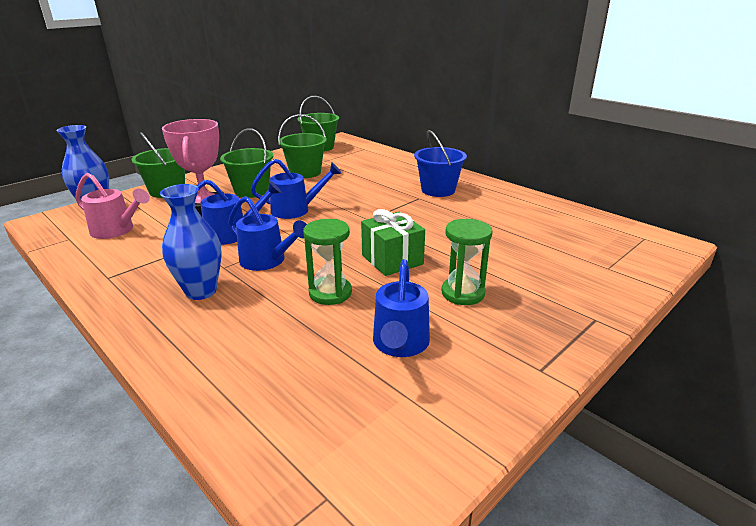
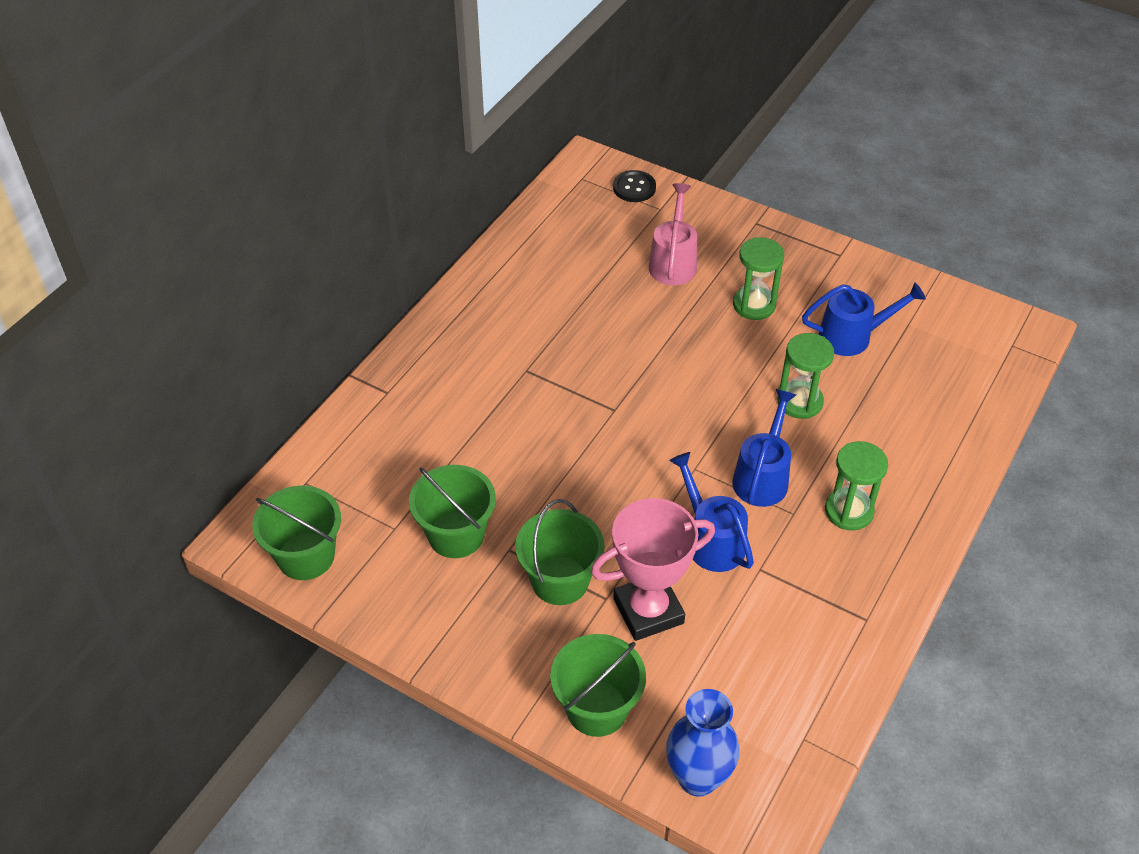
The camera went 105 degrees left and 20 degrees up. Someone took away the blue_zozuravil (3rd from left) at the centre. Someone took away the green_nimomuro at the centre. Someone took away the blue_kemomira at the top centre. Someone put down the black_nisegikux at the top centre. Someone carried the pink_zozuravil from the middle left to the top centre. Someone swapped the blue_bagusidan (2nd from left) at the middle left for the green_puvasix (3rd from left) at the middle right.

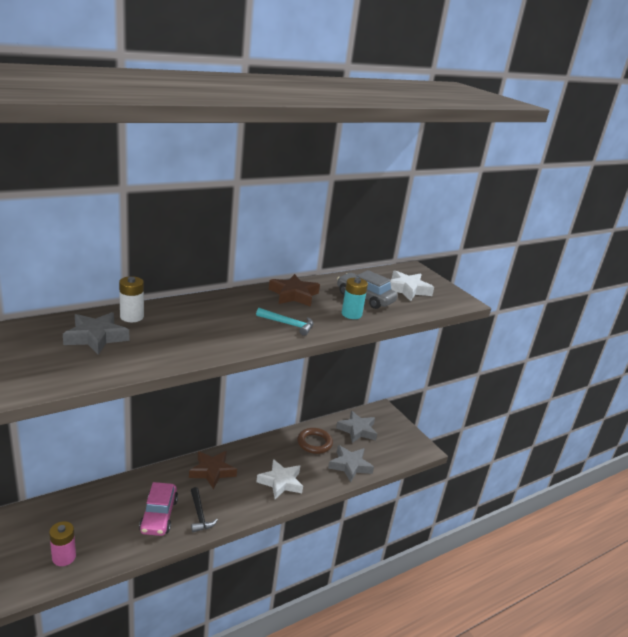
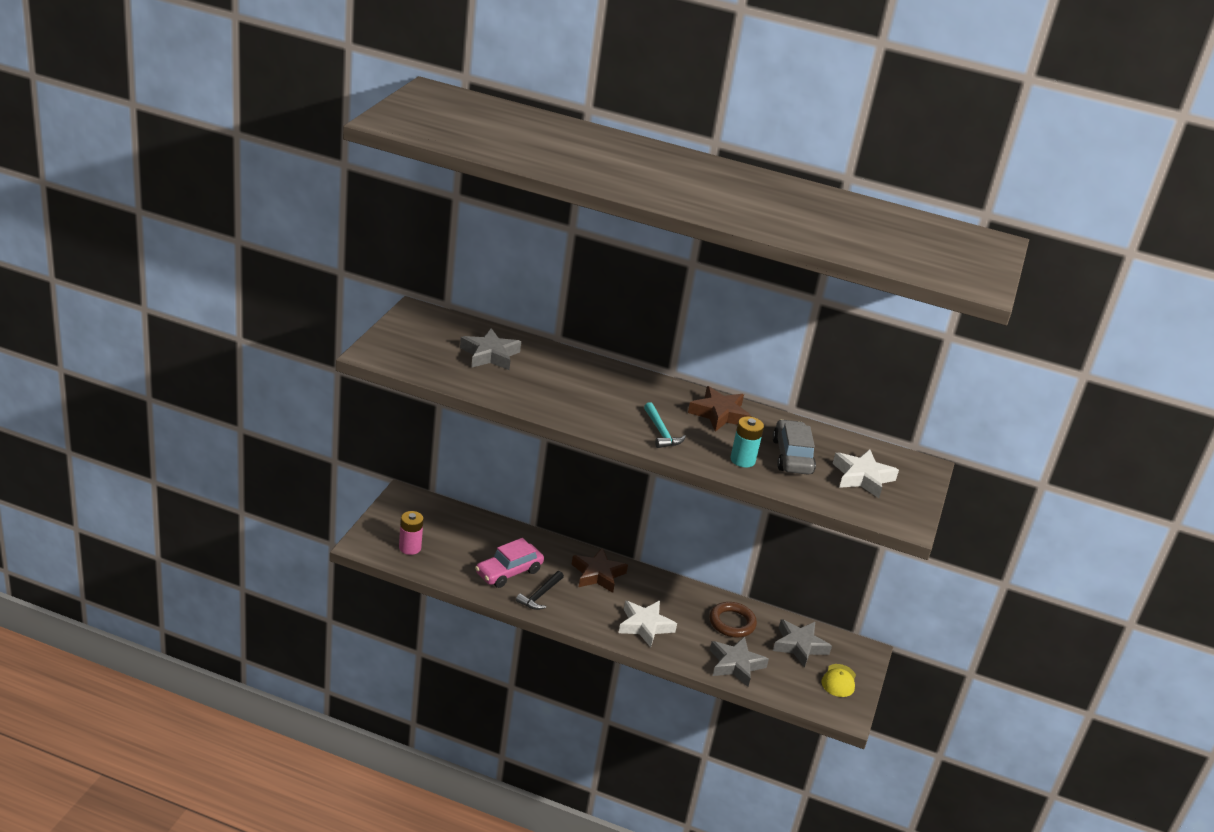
The camera went 50 degrees right and 5 degrees up. Someone took away the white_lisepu at the middle left. Someone put down the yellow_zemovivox at the bottom right.

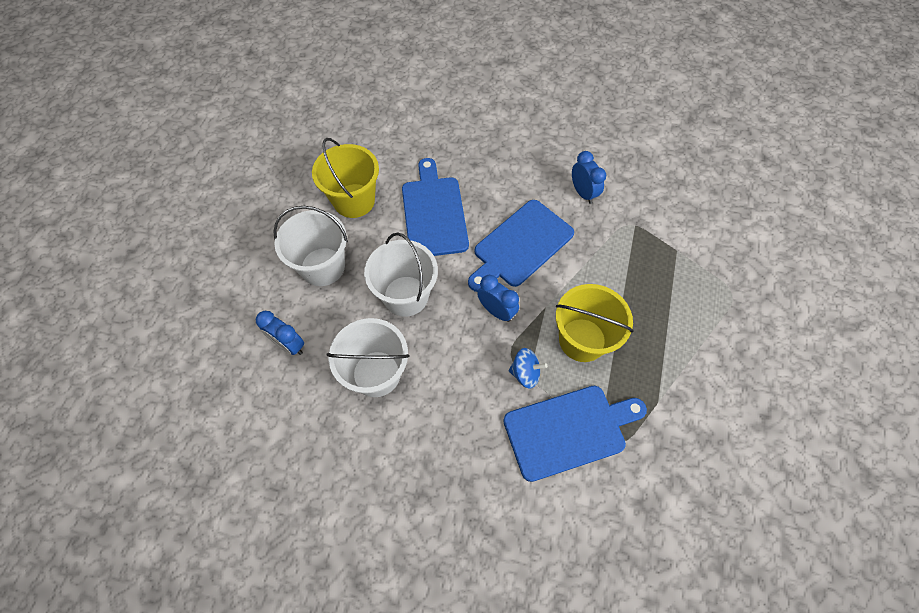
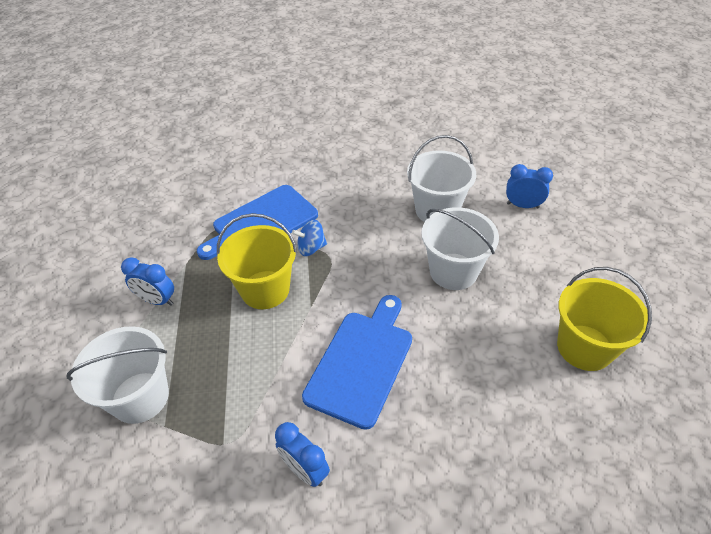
The camera went 160 degrees right and 15 degrees down. Someone took away the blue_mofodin (1st from left) at the centre. Someone carried the white_kemomira (1st from left) from the centre to the bottom left. Someone carried the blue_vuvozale (2nd from left in the first image) from the centre to the middle left.

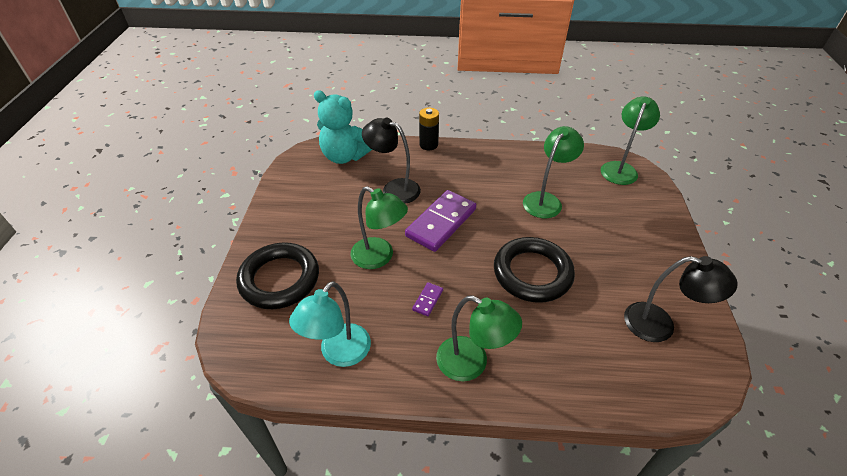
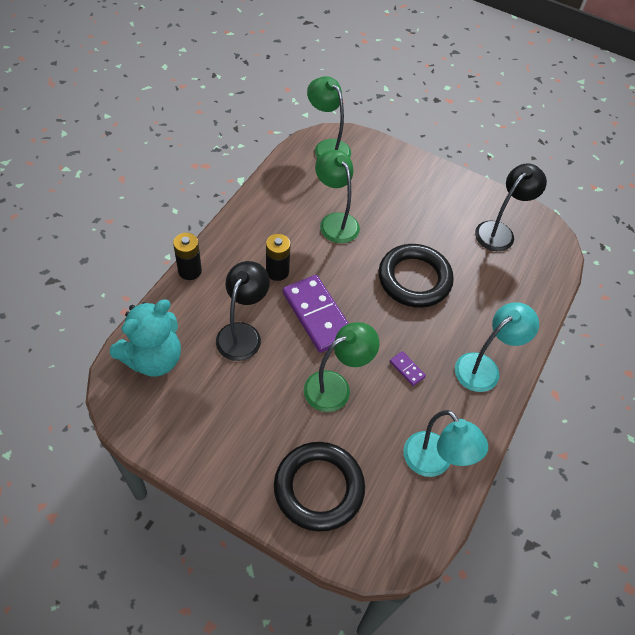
The camera went 70 degrees left and 10 degrees up. Someone put down the black_lisepu (2nd from left) at the centre. Someone repainted the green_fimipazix (2nd from left) at the bottom centre, which became the turquoise_fimipazix (2nd from left) at the middle right. Someone rotated the black_fimipazix (1st from left) at the centre by 150 degrees clockwise.

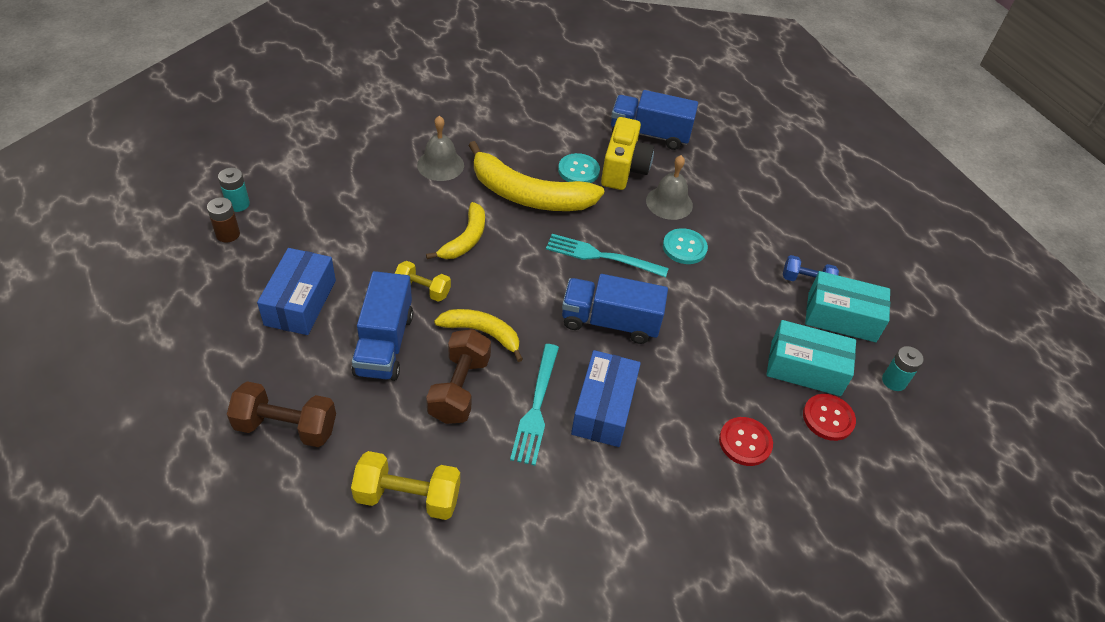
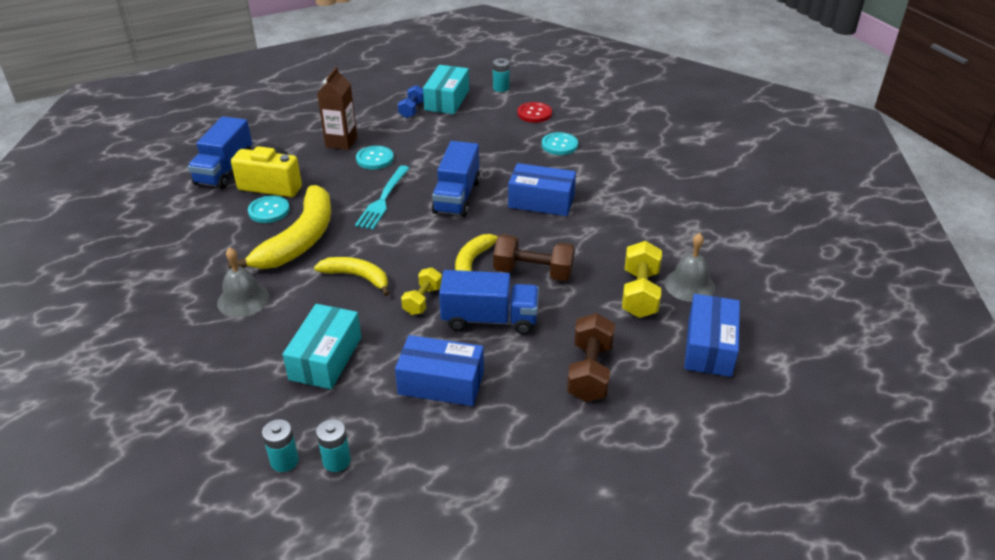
The camera went 85 degrees left and 10 degrees down. Someone took away the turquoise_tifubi (1st from left) at the centre. Someone put down the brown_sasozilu at the top centre. Someone put down the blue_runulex (3rd from left) at the middle right. Someone carried the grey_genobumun (2nd from left) from the top centre to the middle right. Someone carried the turquoise_runulex (1st from left) from the middle right to the middle left. Someone repainted the brown_lisepu at the middle left, which became the turquoise_lisepu (2nd from left) at the bottom centre. Someone repainted the red_nisegikux (1st from left) at the bottom right, which became the turquoise_nisegikux (3rd from left) at the top centre.

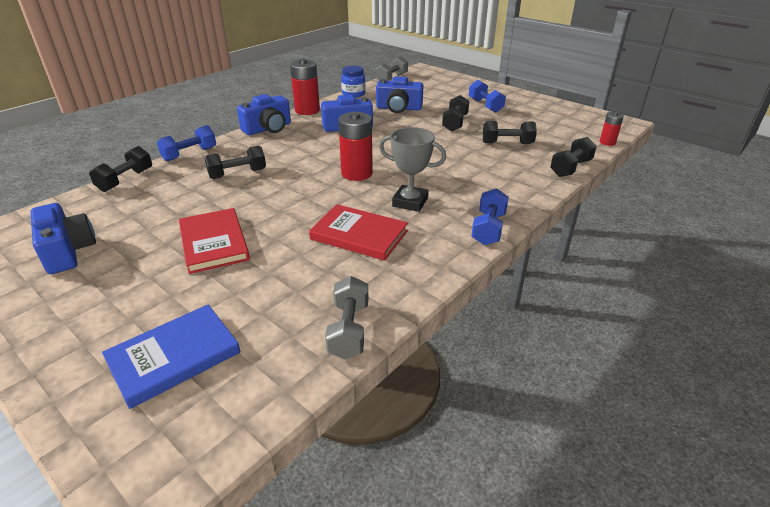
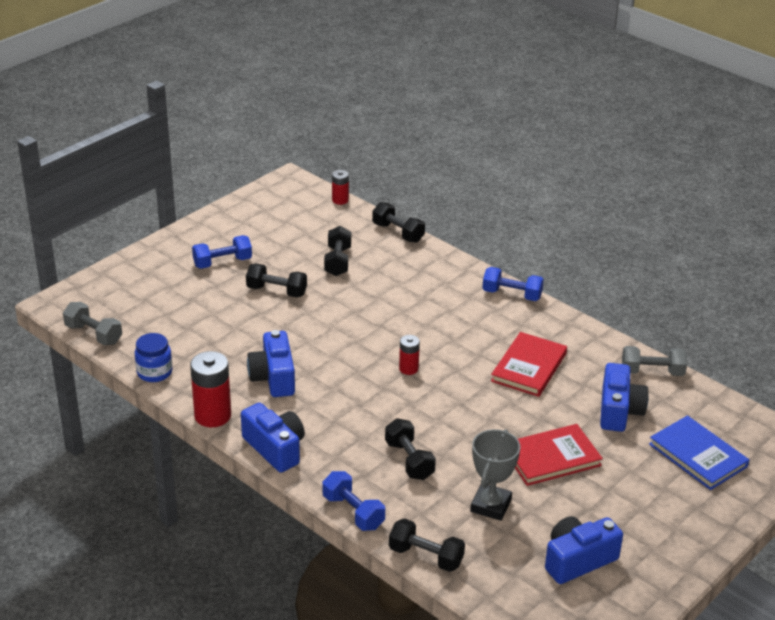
The camera went 90 degrees left and 0 degrees up. Someone carried the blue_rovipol (4th from left) from the top centre to the middle right. Someone carried the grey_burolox from the centre to the bottom centre. Someone scaled the red_lisepu (2nd from left in the first image) at the top centre by 0.55.

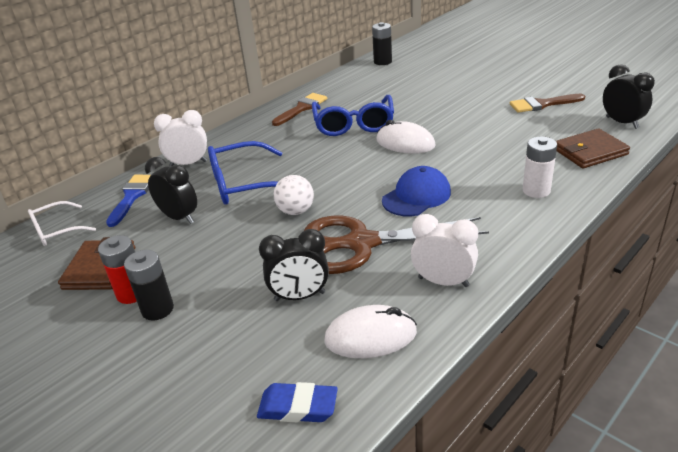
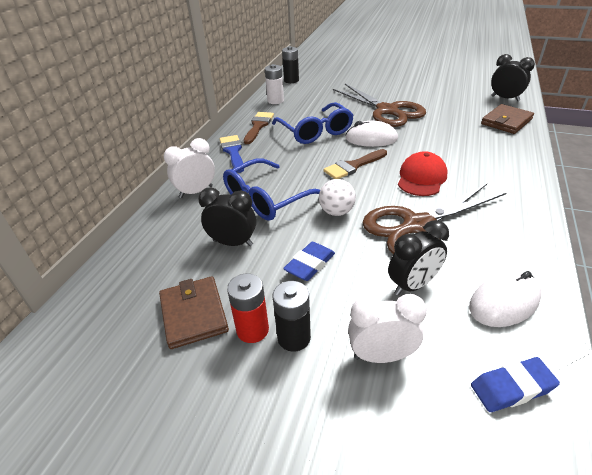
The camera went 25 degrees left and 5 degrees up. Someone took away the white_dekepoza at the middle left. Someone put down the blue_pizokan (1st from left) at the centre. Someone put down the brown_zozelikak (1st from left) at the top centre. Someone carried the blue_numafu from the middle left to the top centre. Someone carried the white_vuvozale (2nd from left) from the centre to the bottom centre. Someone carried the brown_numafu (2nd from left) from the top right to the centre. Someone carried the white_lisepu from the middle right to the top centre. Someone repainted the blue_zemovivox at the centre, which became the red_zemovivox at the middle right.

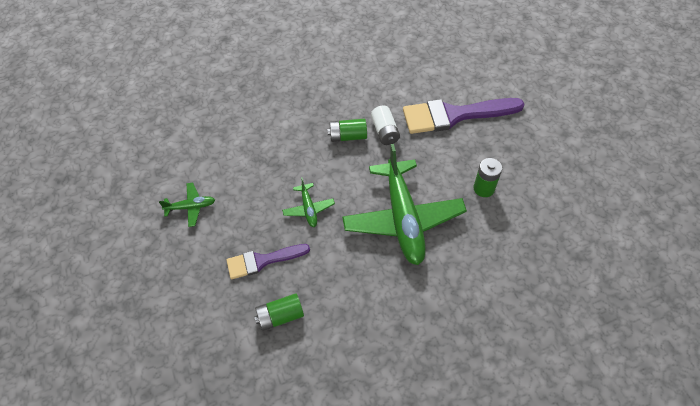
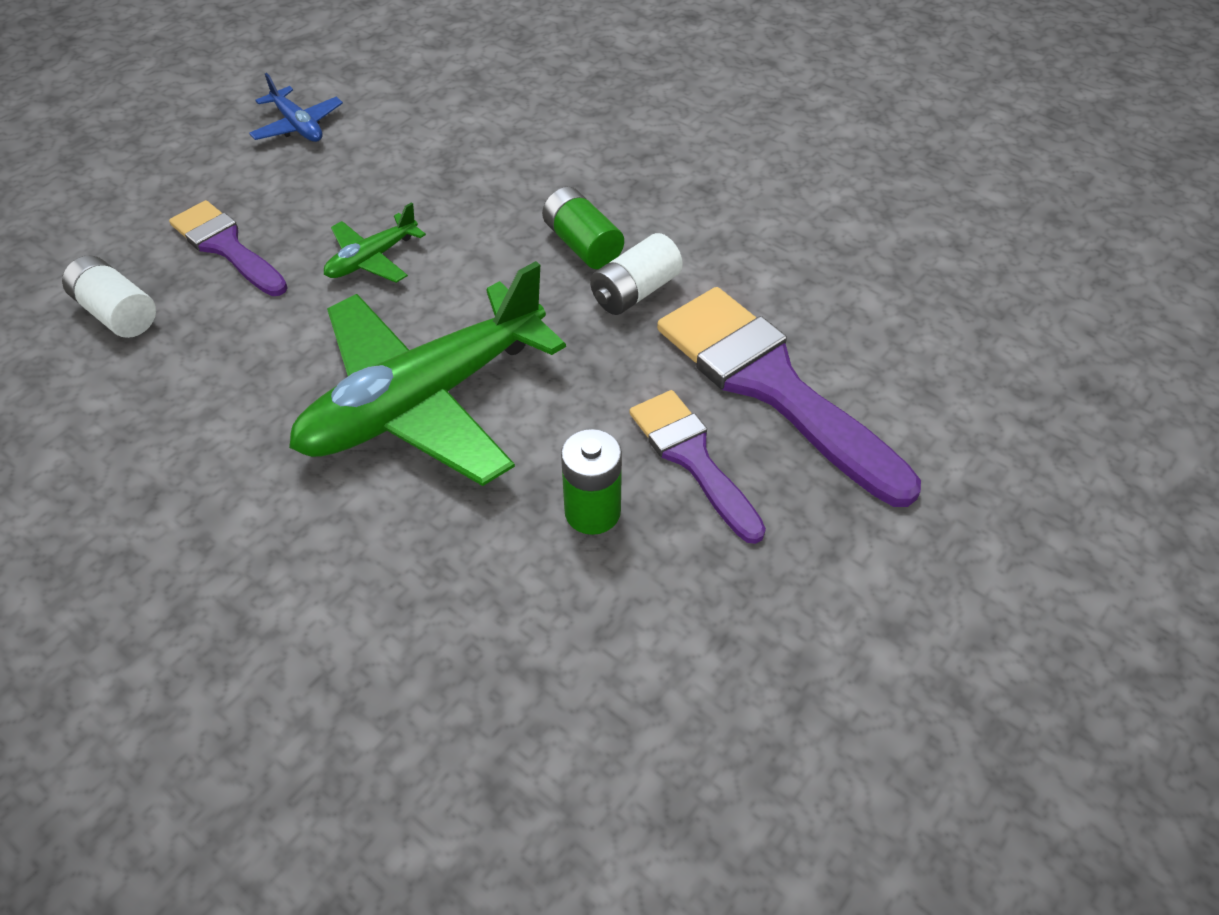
The camera went 60 degrees right and 5 degrees down. Someone put down the purple_numafu (2nd from left) at the centre. Someone repainted the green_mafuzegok (1st from left) at the middle left, which became the blue_mafuzegok at the top left. Someone repainted the green_lisepu (1st from left) at the bottom centre, which became the white_lisepu (1st from left) at the top left.

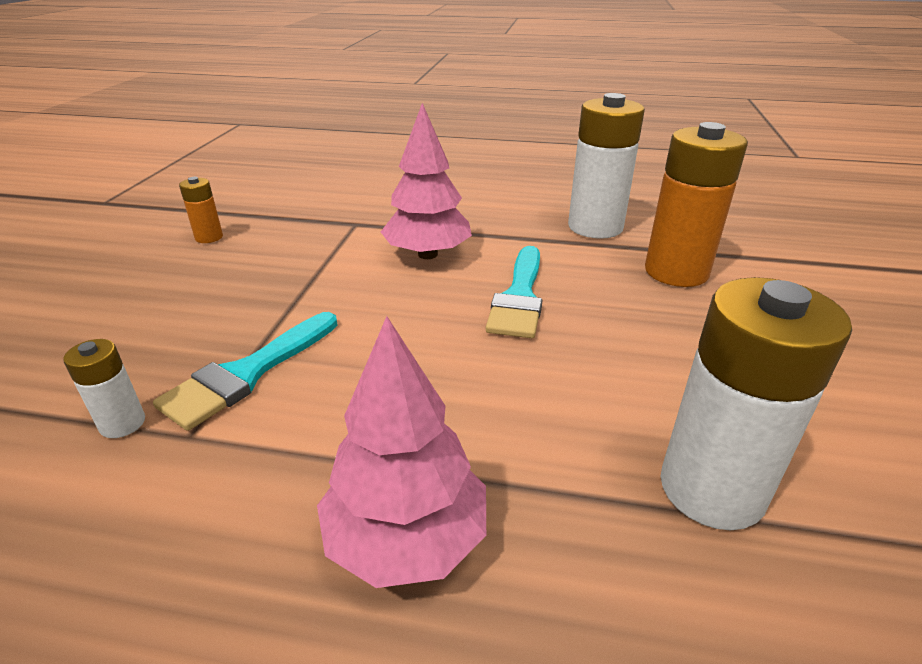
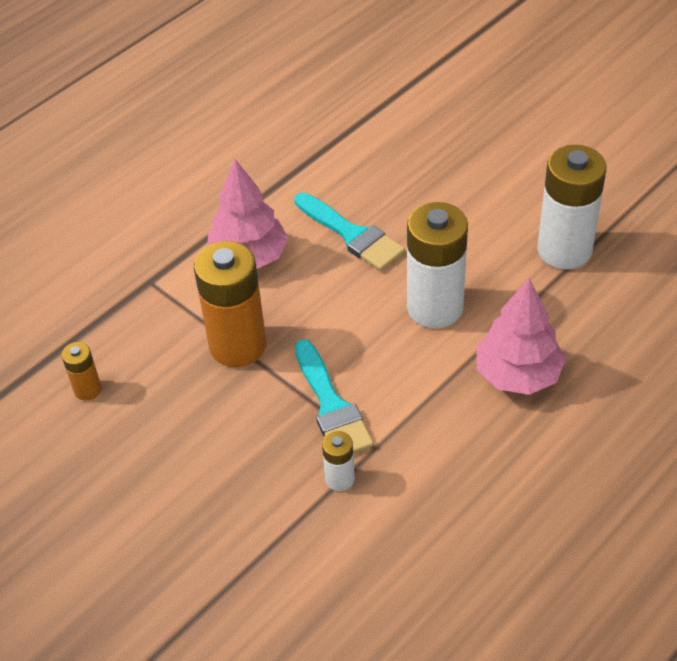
The camera went 55 degrees left and 15 degrees up. Someone carried the white_lisepu (2nd from left) from the top centre to the centre. Someone carried the orange_lisepu (2nd from left) from the top right to the centre.

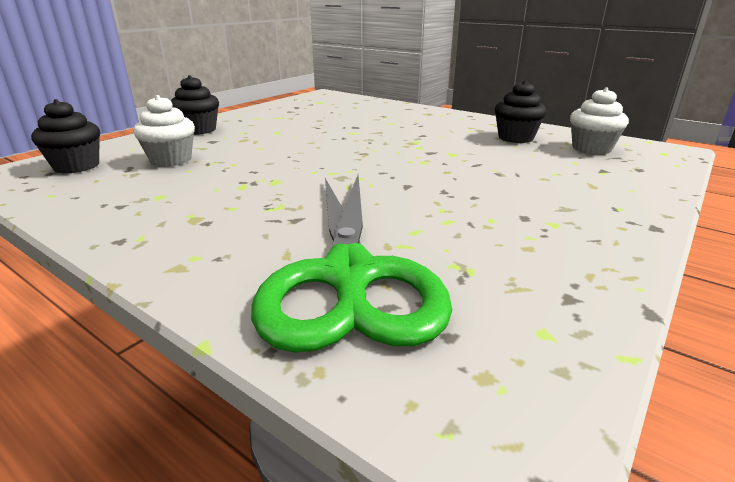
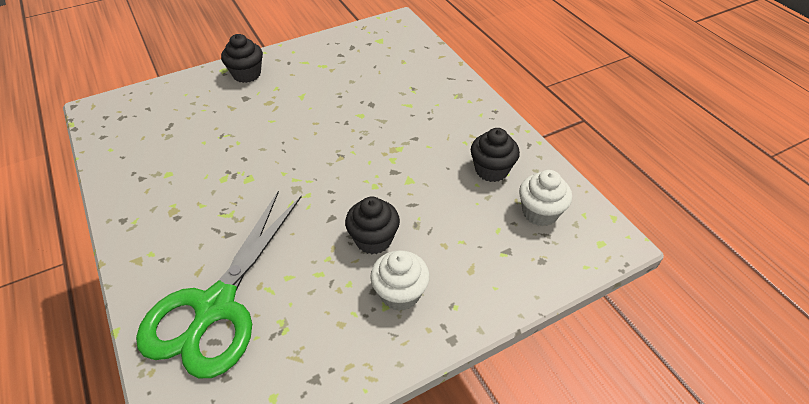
The camera went 25 degrees right and 20 degrees up. Someone carried the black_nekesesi (1st from left in the first image) from the top left to the centre. Someone carried the white_nekesesi (1st from left) from the top left to the bottom centre.

